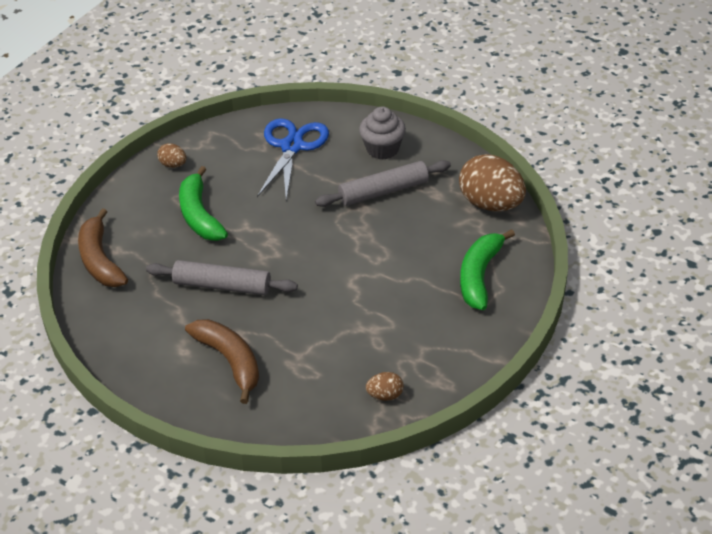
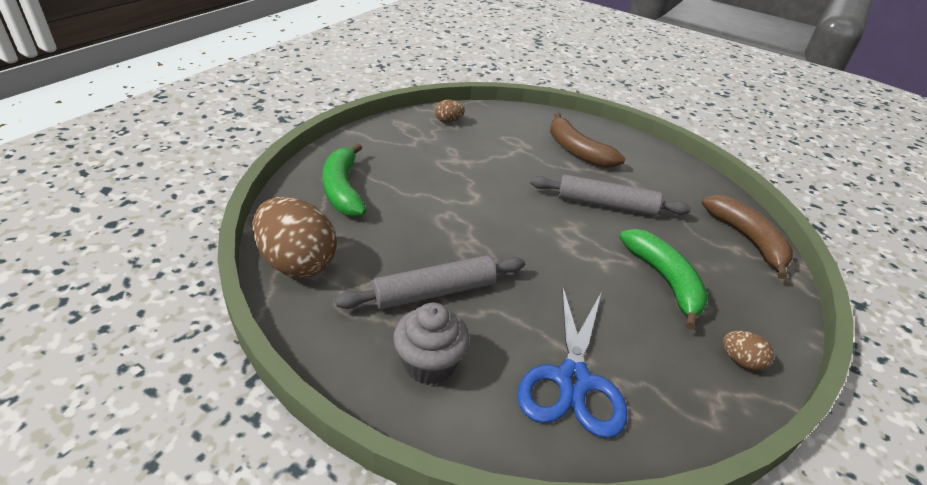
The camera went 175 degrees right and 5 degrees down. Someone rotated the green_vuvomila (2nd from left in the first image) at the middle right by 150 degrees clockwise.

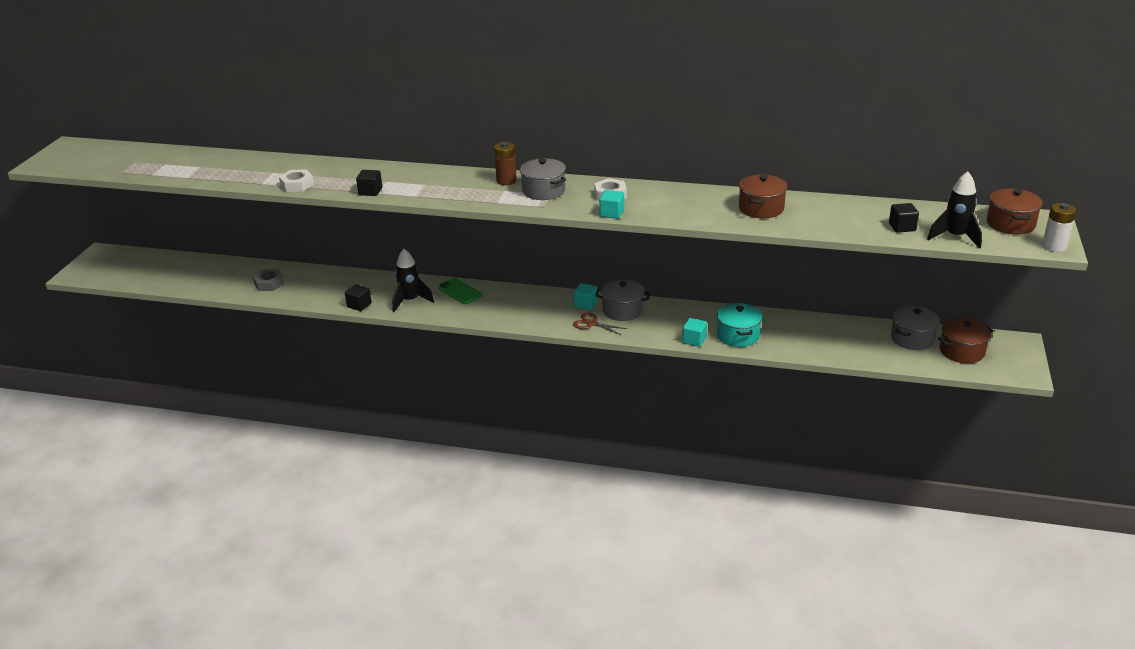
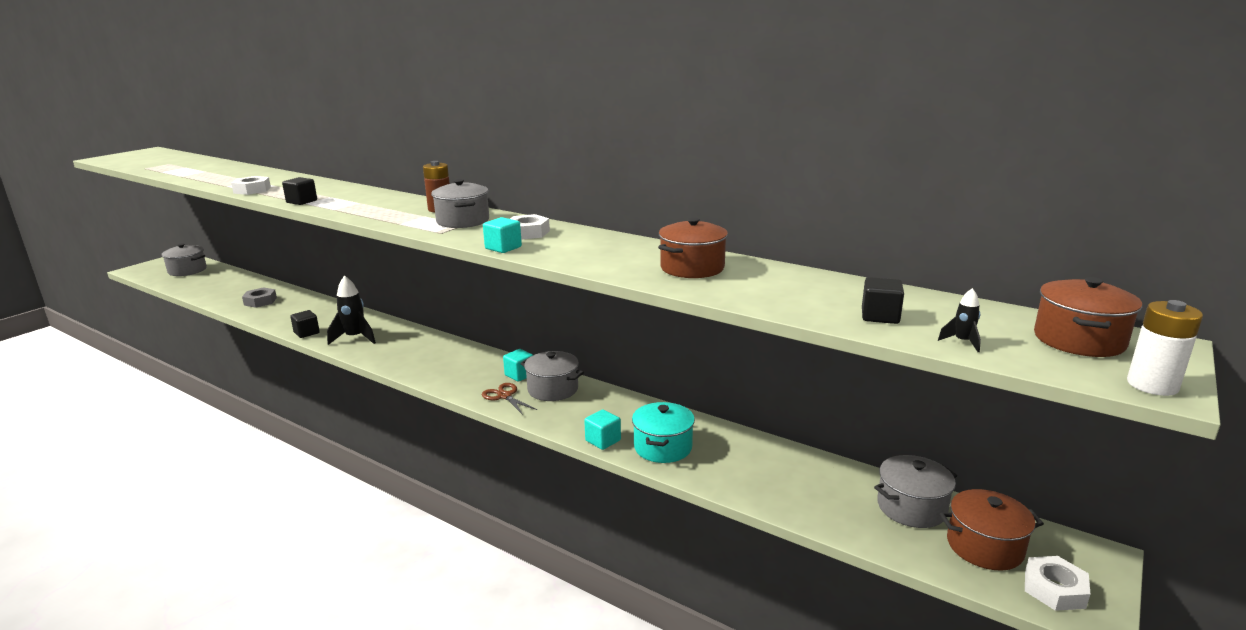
The camera went 20 degrees right and 10 degrees down. Someone took away the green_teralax at the centre. Someone put down the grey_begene (1st from left) at the middle left. Someone put down the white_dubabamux (3rd from left) at the bottom right. Someone scaled the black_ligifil (2nd from left) at the top right by 0.47.

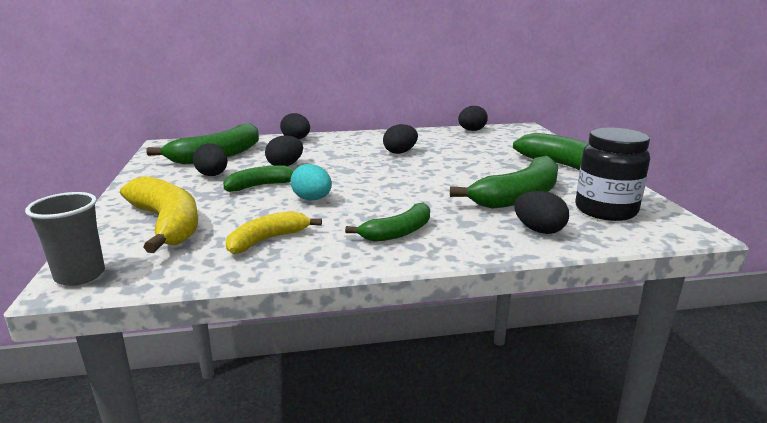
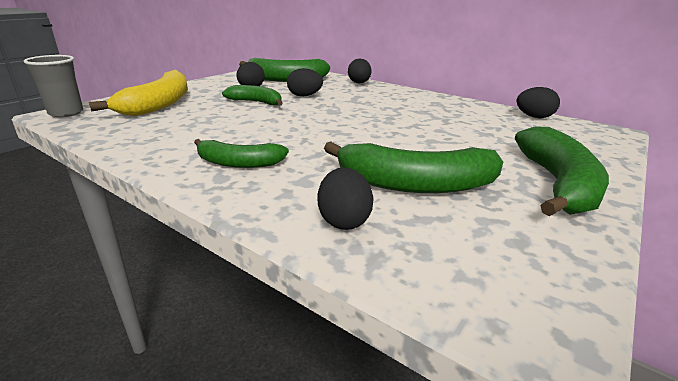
The camera went 45 degrees right and 5 degrees up. Someone took away the yellow_vuvomila (2nd from left) at the centre. Someone took away the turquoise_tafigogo at the centre. Someone took away the black_tafigogo (4th from left) at the top centre. Someone took away the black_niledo at the middle right.

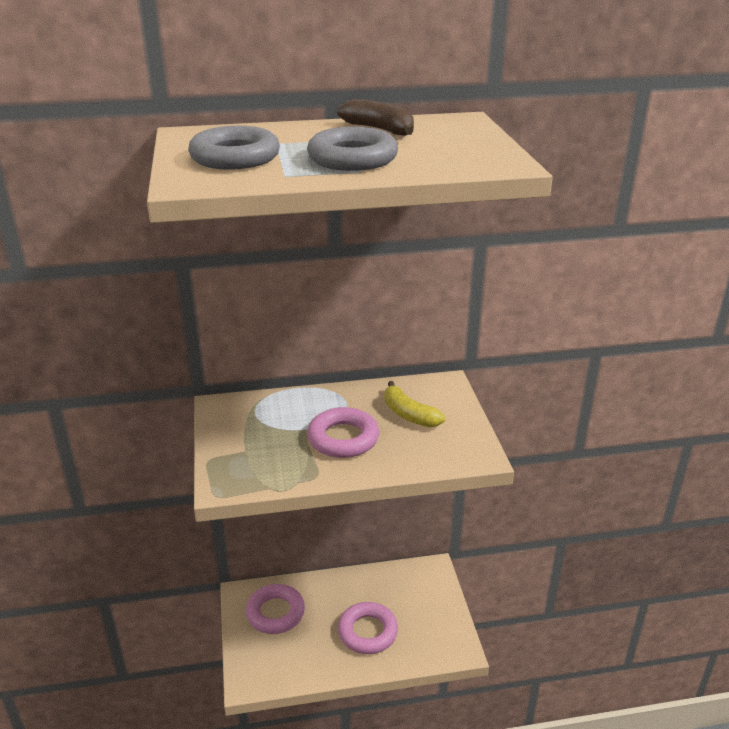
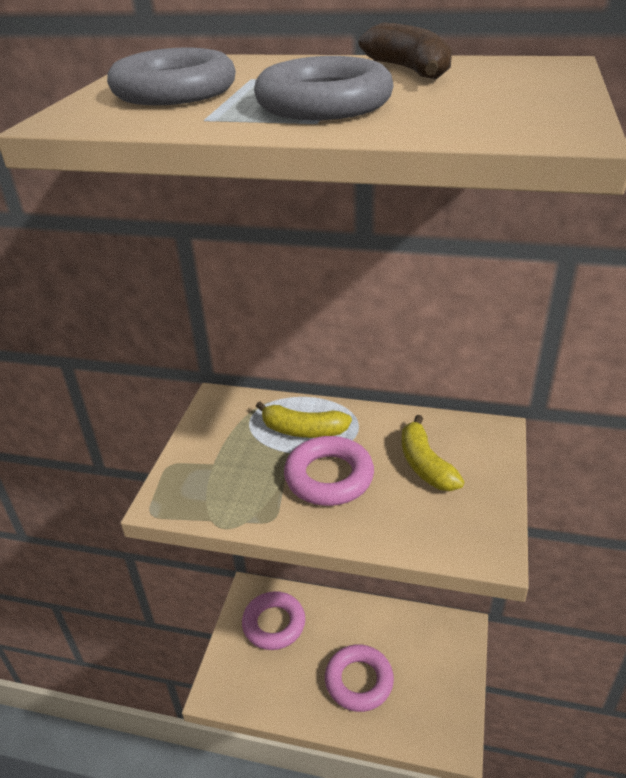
The camera went 25 degrees right and 5 degrees up. Someone put down the yellow_vuvomila (1st from left) at the centre.

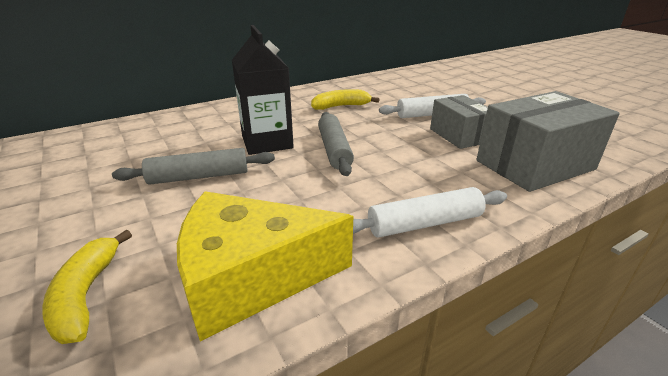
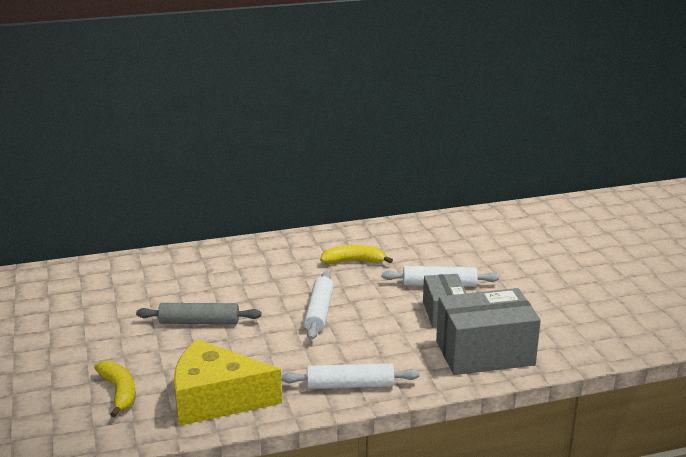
The camera went 15 degrees right and 5 degrees down. Someone took away the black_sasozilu at the top centre. Someone repainted the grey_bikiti (2nd from left) at the centre, which became the white_bikiti (1st from left) at the bottom centre. Someone rotated the yellow_vuvomila (1st from left) at the bottom left by 150 degrees clockwise.

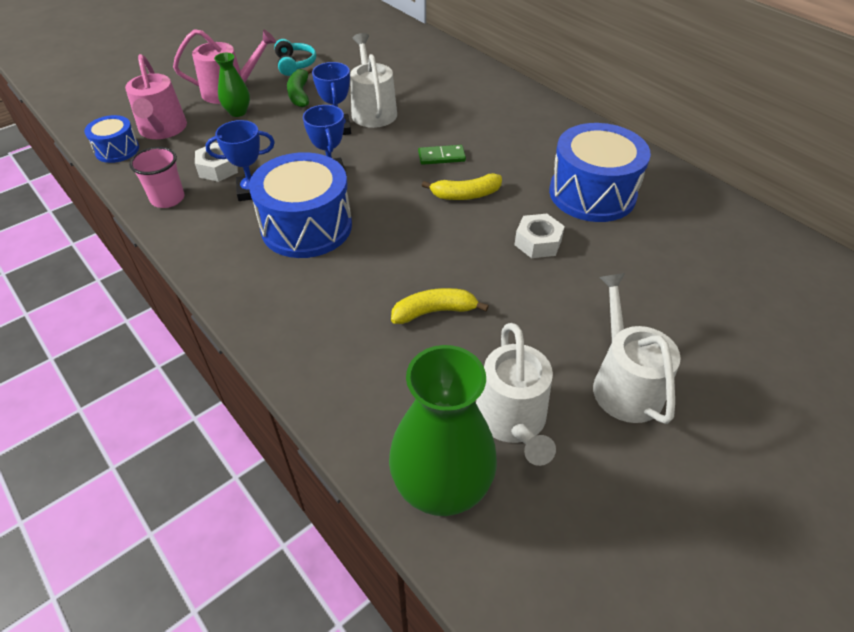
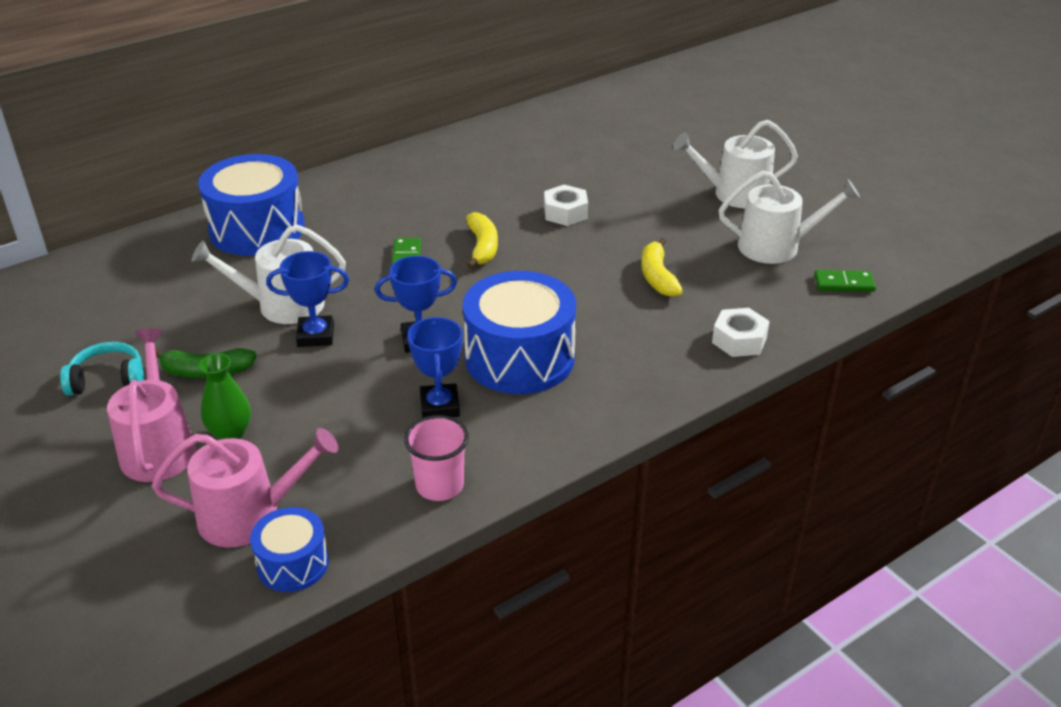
The camera went 85 degrees left and 10 degrees down. Someone carried the white_dubabamux (1st from left in the first image) from the top left to the middle right. Someone carried the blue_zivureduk (3rd from left in the first image) from the top right to the top left. Someone swapped the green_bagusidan (2nd from left) at the bottom centre for the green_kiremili (2nd from left) at the middle right.

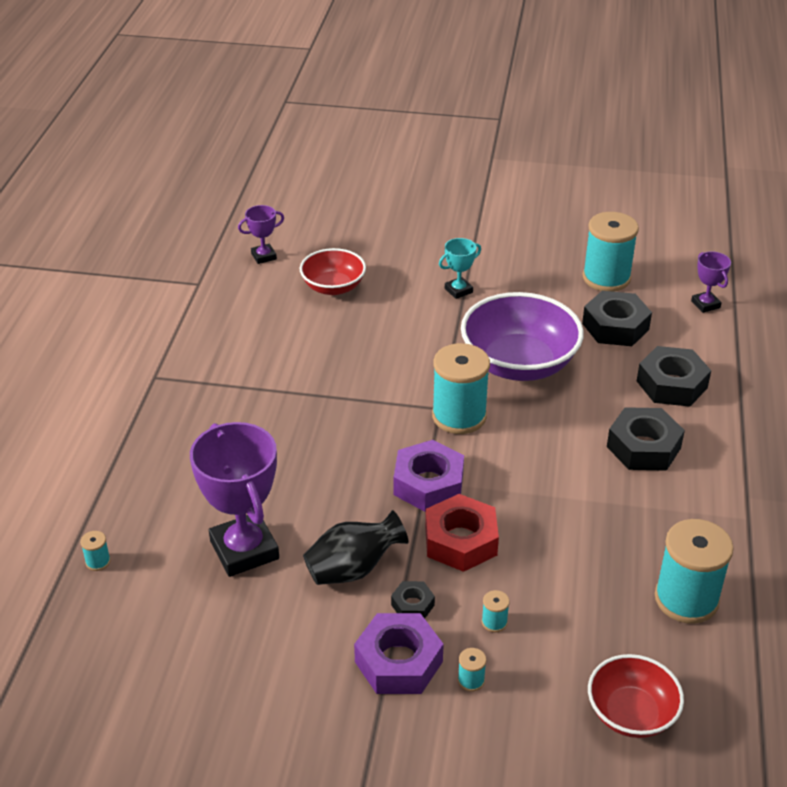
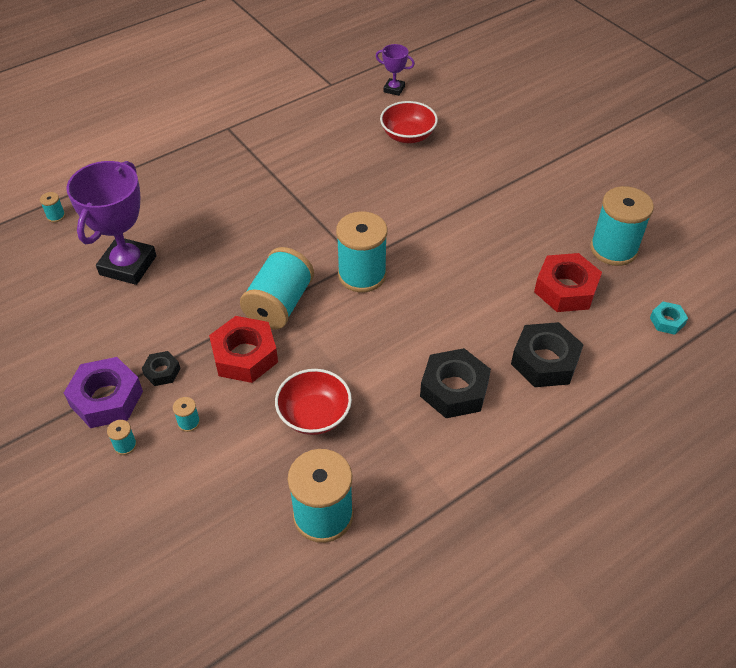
The camera went 45 degrees right and 10 degrees up. Someone took away the black_bagusidan at the bottom centre. Someone took away the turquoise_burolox at the centre. Someone took away the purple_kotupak at the centre. Someone carried the red_kotupak (2nd from left in the first image) from the bottom right to the centre. Someone swapped the purple_dubabamux (2nd from left) at the centre for the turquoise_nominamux (4th from left) at the centre. Someone swapped the purple_burolox (3rd from left) at the middle right for the turquoise_dubabamux at the middle right. Someone repainted the black_dubabamux (2nd from left) at the middle right, which became the red_dubabamux (2nd from left) at the middle right.

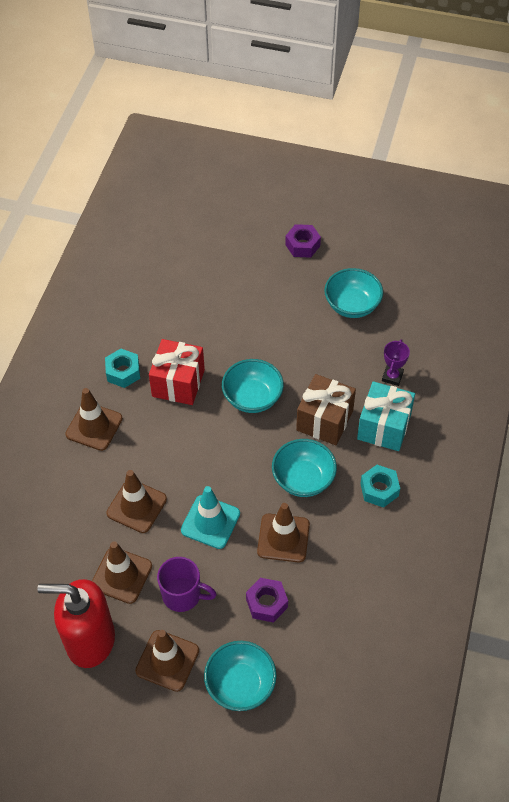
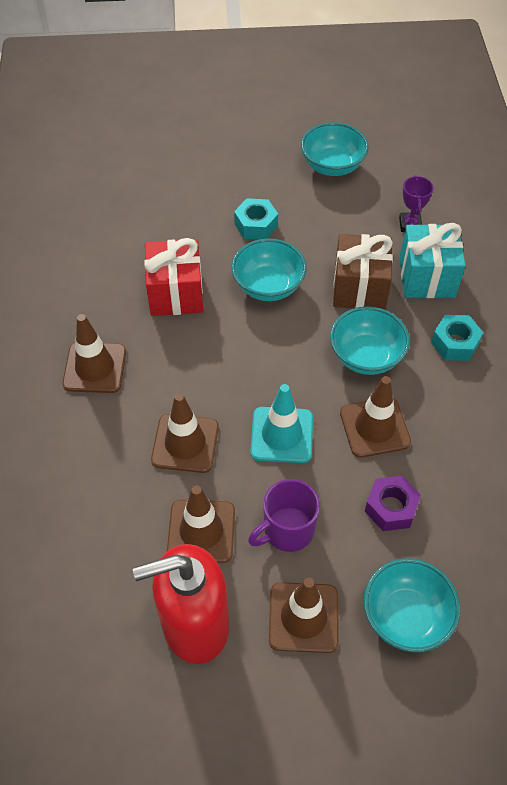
The camera went 20 degrees left and 0 degrees up. Someone took away the purple_dubabamux (2nd from left) at the top centre. Someone carried the turquoise_dubabamux (1st from left) from the middle left to the top centre. Someone rotated the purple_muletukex at the bottom centre by 150 degrees clockwise.

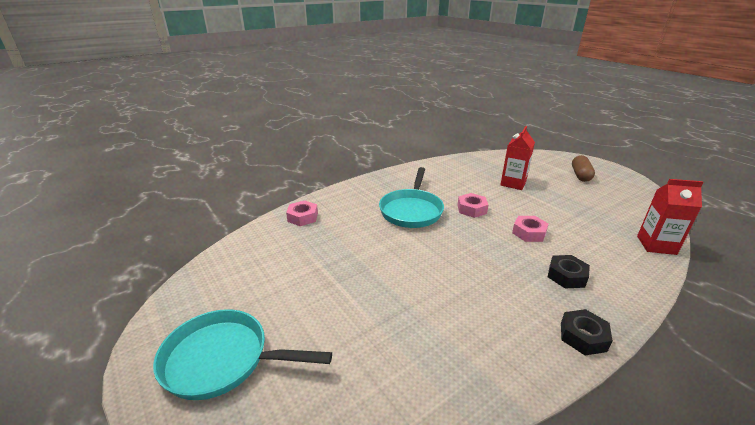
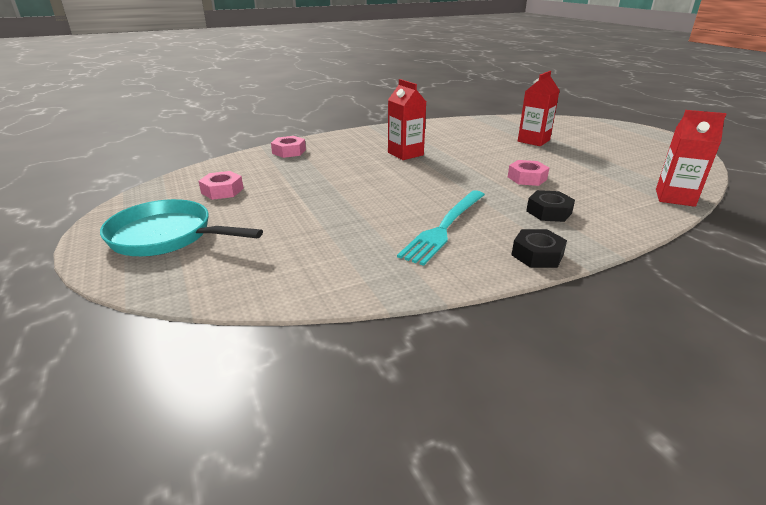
The camera went 10 degrees right and 0 degrees up. Someone took away the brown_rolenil at the middle right. Someone put down the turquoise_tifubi at the centre. Someone carried the pink_dubabamux (2nd from left in the first image) from the centre to the middle left. Someone swapped the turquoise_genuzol (2nd from left) at the centre for the red_sasozilu (1st from left) at the top centre.

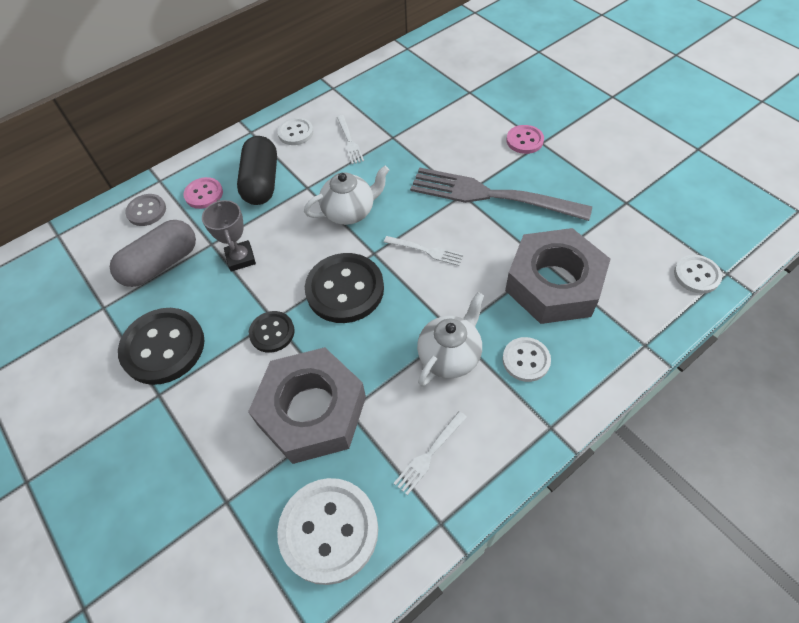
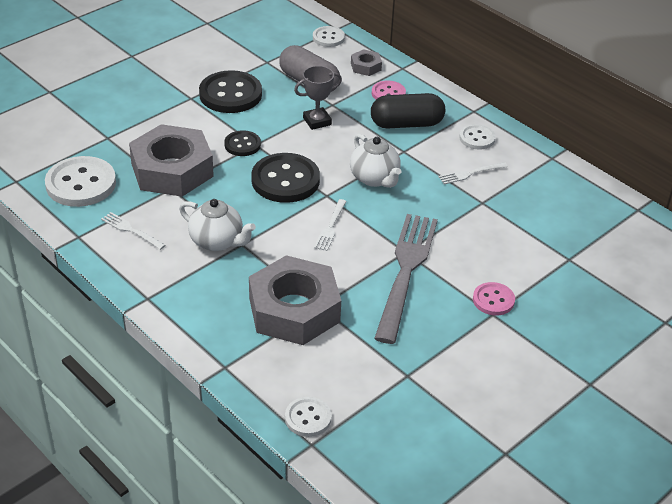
The camera went 80 degrees right and 15 degrees down. Someone carried the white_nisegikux (3rd from left) from the centre to the top centre. Someone swapped the grey_nisegikux at the middle left for the grey_dubabamux (3rd from left) at the top centre.

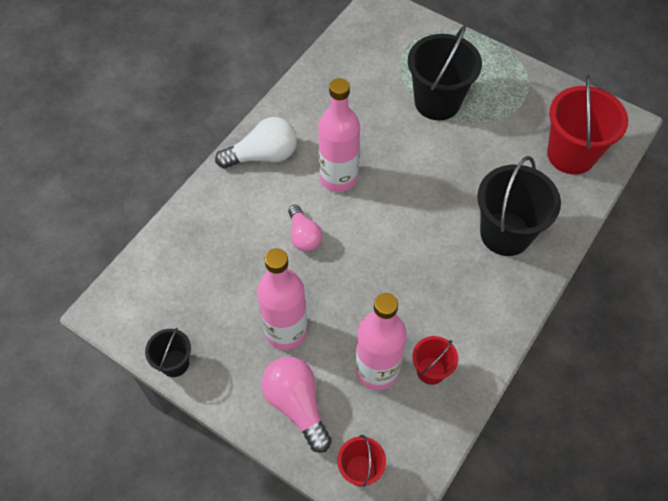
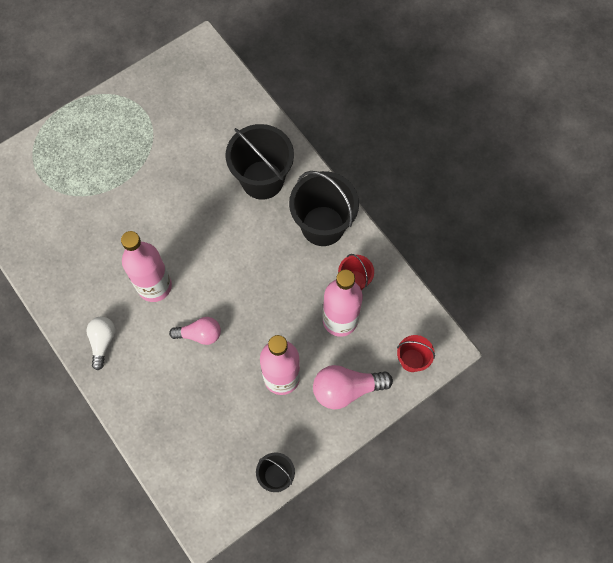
The camera went 70 degrees left and 10 degrees up. Someone took away the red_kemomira (3rd from left) at the top right. Someone carried the black_kemomira (2nd from left in the first image) from the top centre to the centre. Someone scaled the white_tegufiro at the top centre by 0.66.

